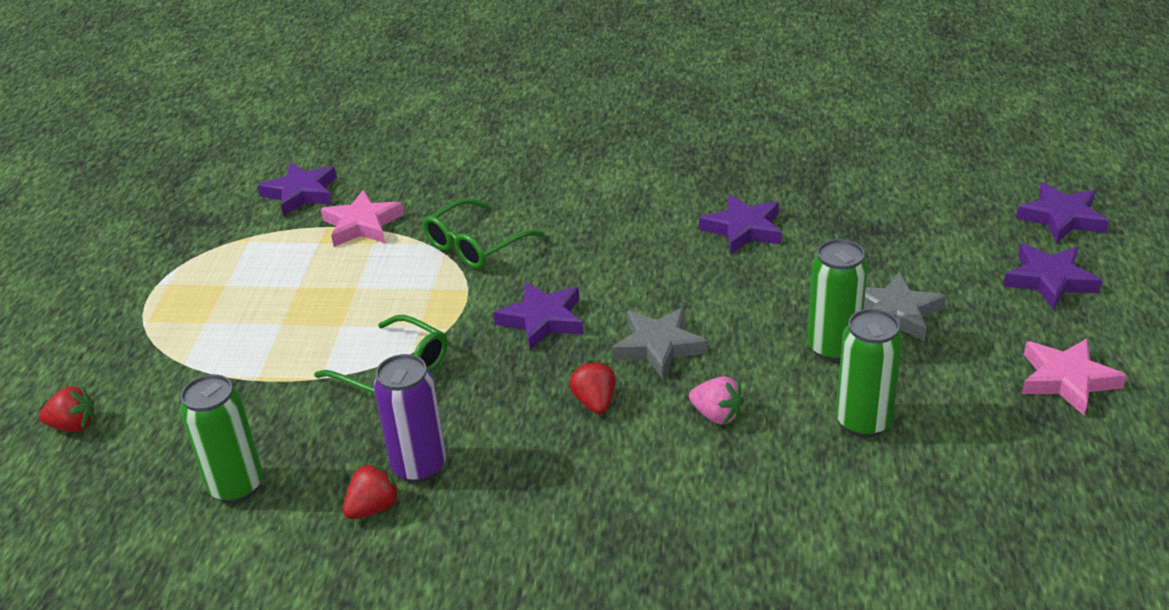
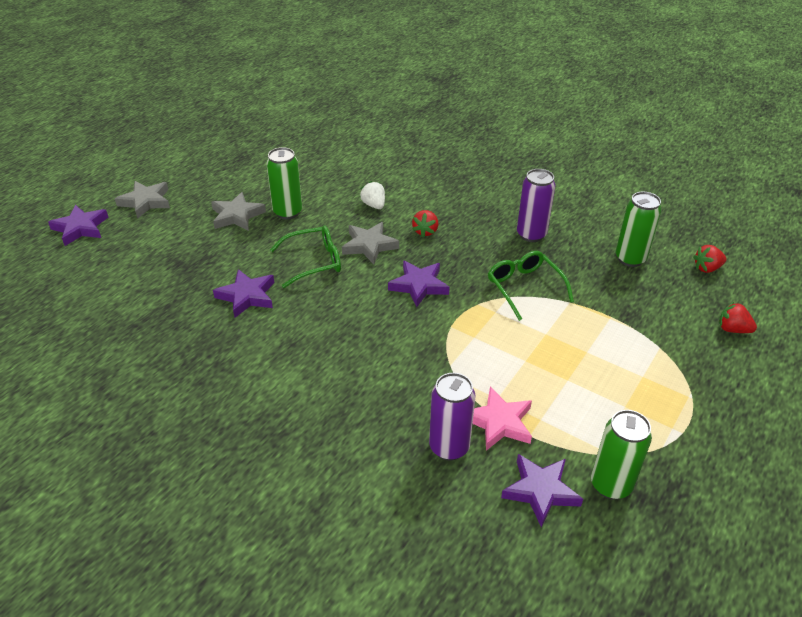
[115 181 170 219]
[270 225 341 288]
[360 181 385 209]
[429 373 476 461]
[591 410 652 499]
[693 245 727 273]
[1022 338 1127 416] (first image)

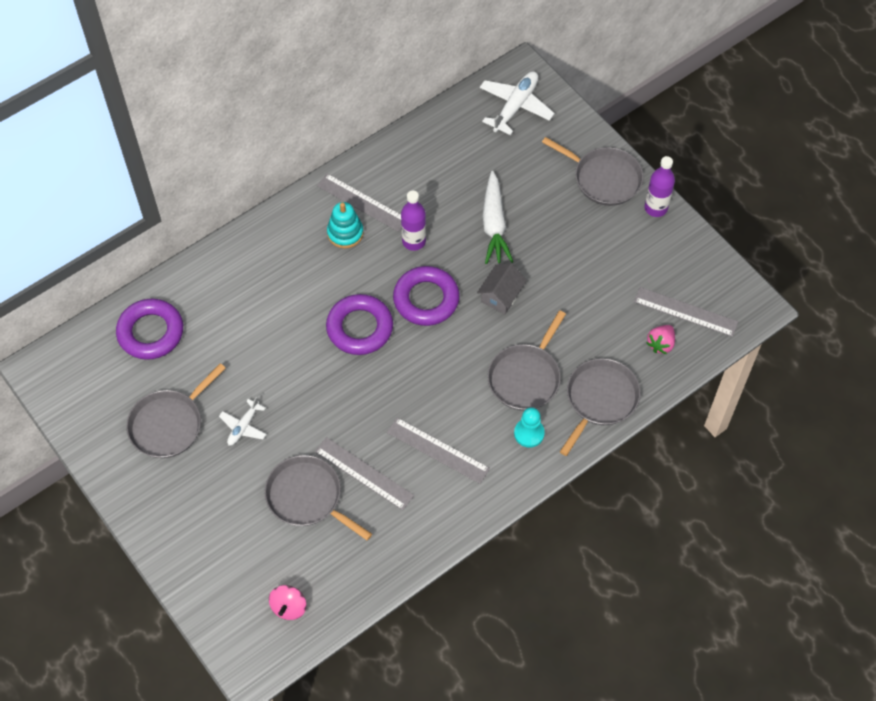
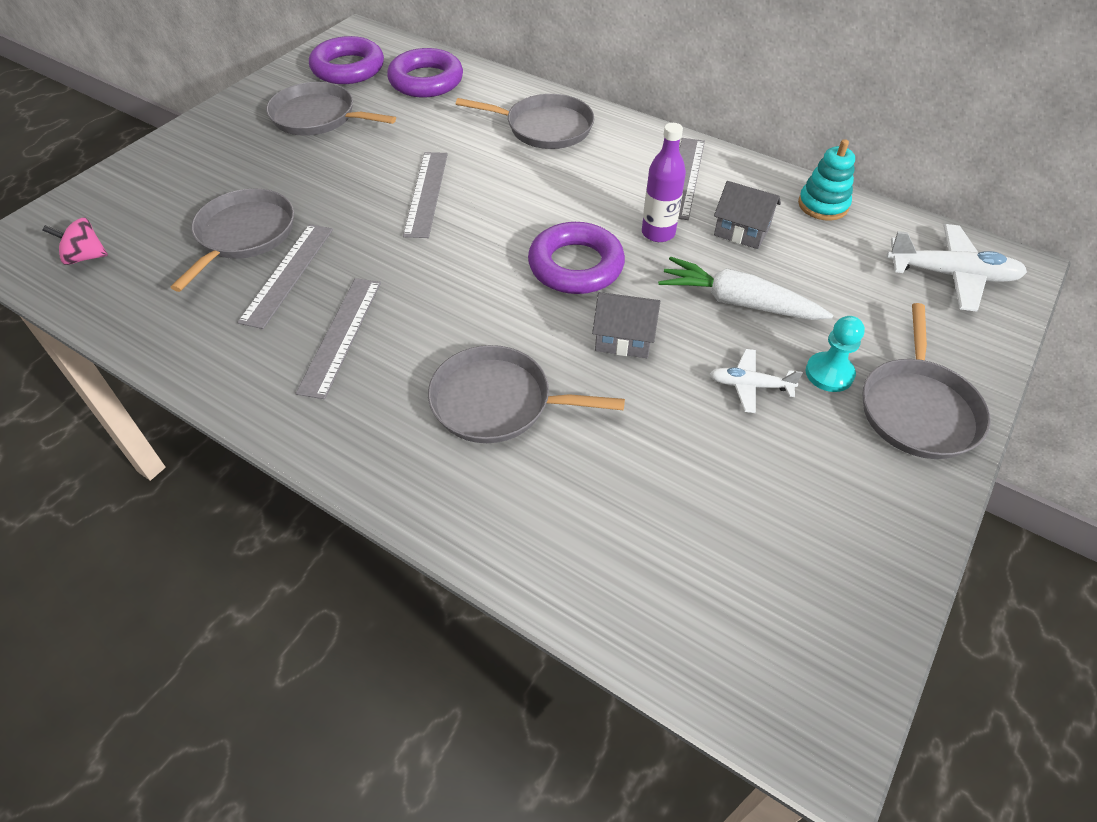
[309 36 384 84]
[403 152 448 238]
[456 94 595 149]
[658 256 833 320]
[710 349 803 413]
[714 181 781 249]
[798 139 855 221]
[806 316 865 392]
[645 156 675 217] (first image)
[646 325 675 354] (first image)

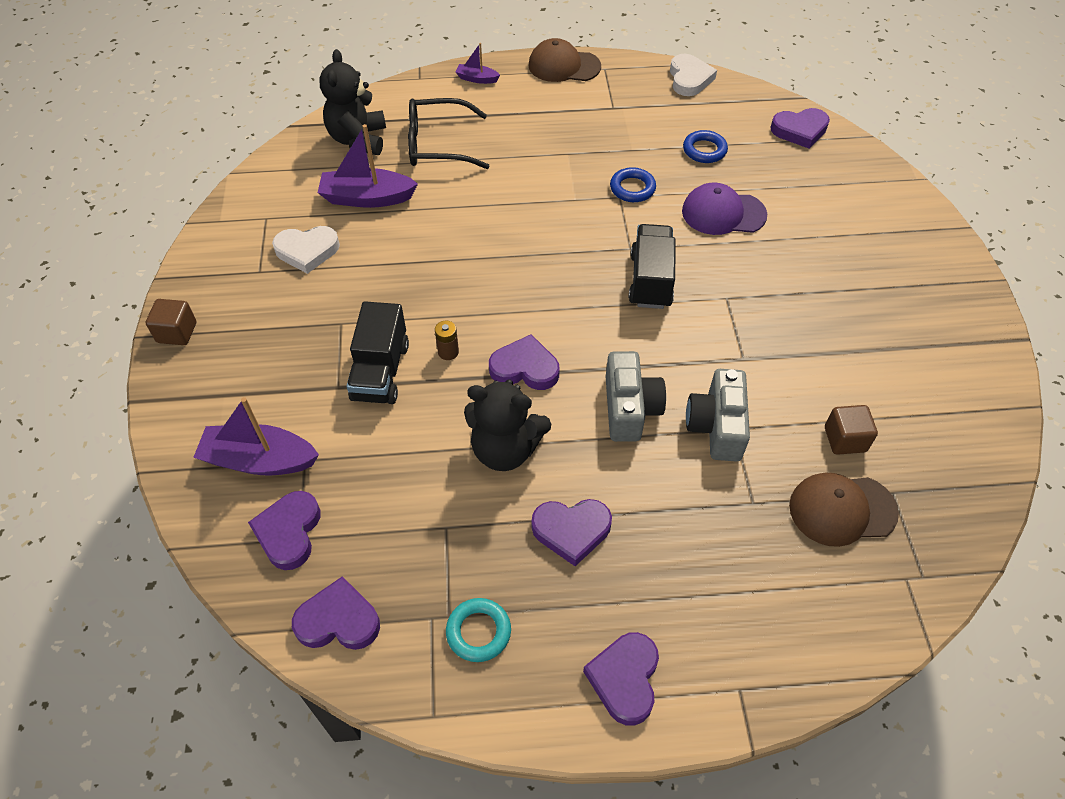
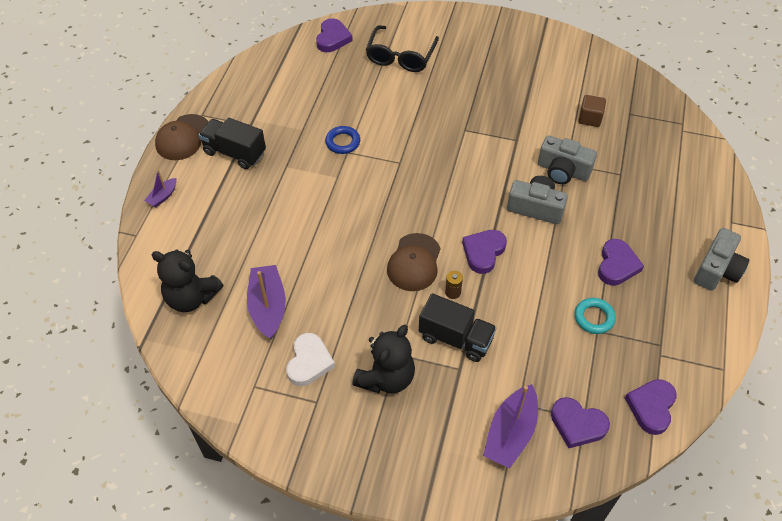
[199 118 266 169]
[247 265 286 339]
[352 325 415 394]
[366 25 439 72]
[387 233 441 291]
[575 298 616 334]
[694 228 749 291]
[146 299 196 345] (first image)
[670 54 717 96] (first image)
[682 183 767 235] (first image)
[683 130 728 163] (first image)

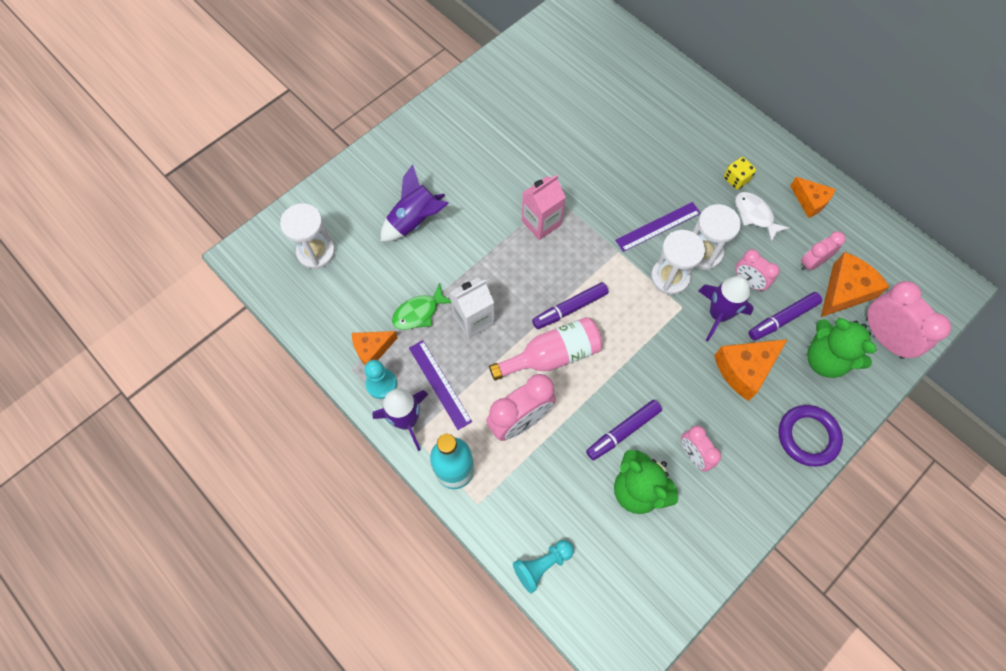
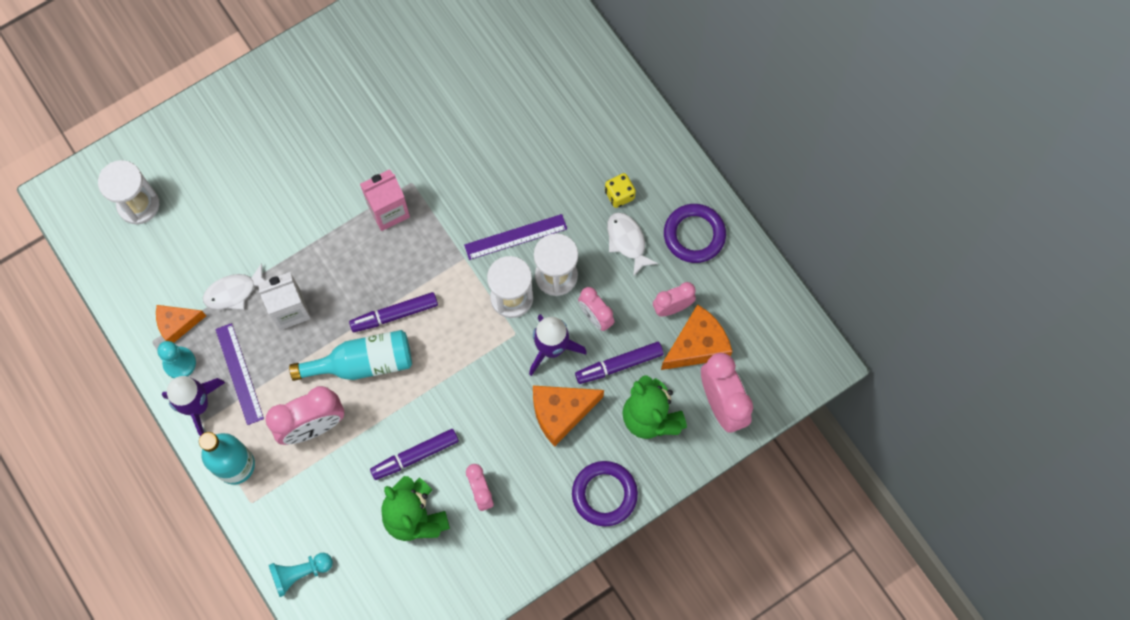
[203 263 265 310]
[289 330 412 381]
[664 204 726 263]
[381 164 449 242] (first image)

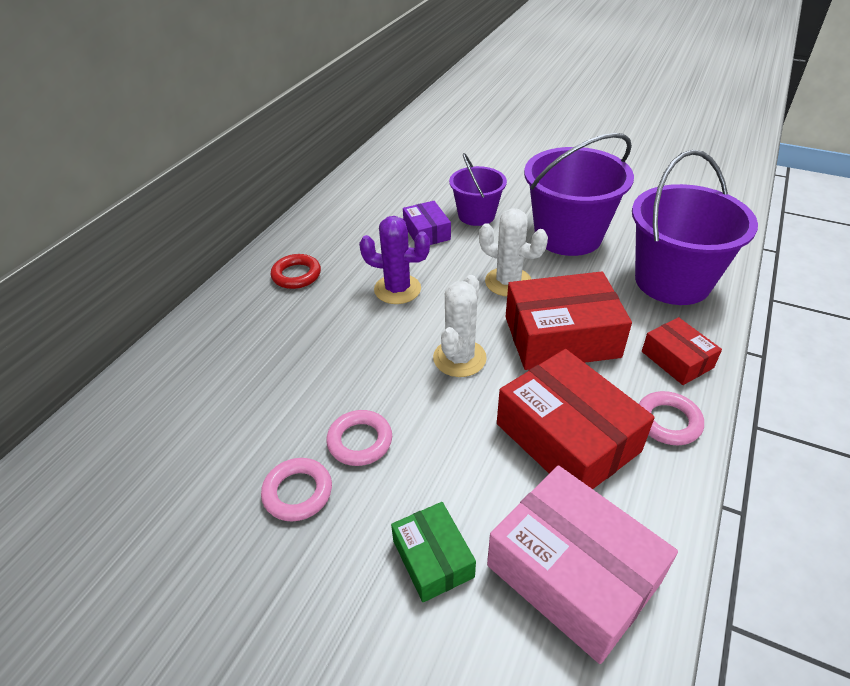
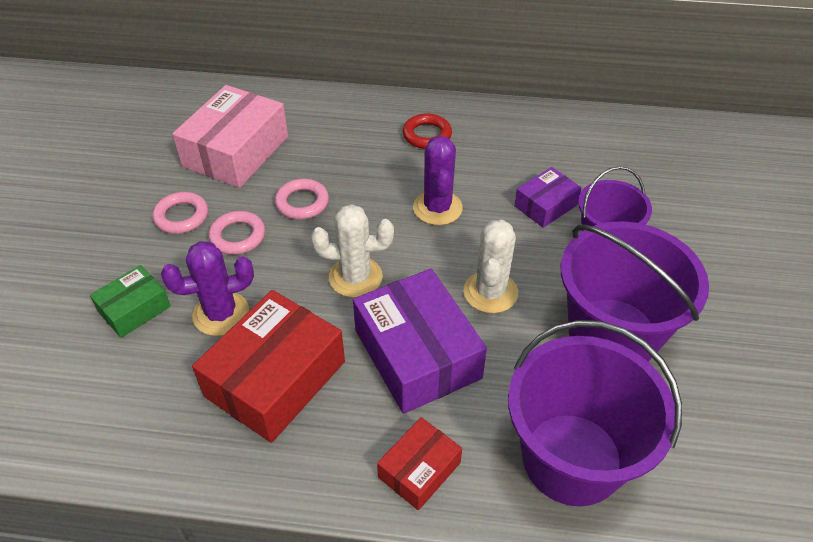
[161 241 254 336]
[172 85 288 188]
[275 179 329 219]
[353 269 487 414]

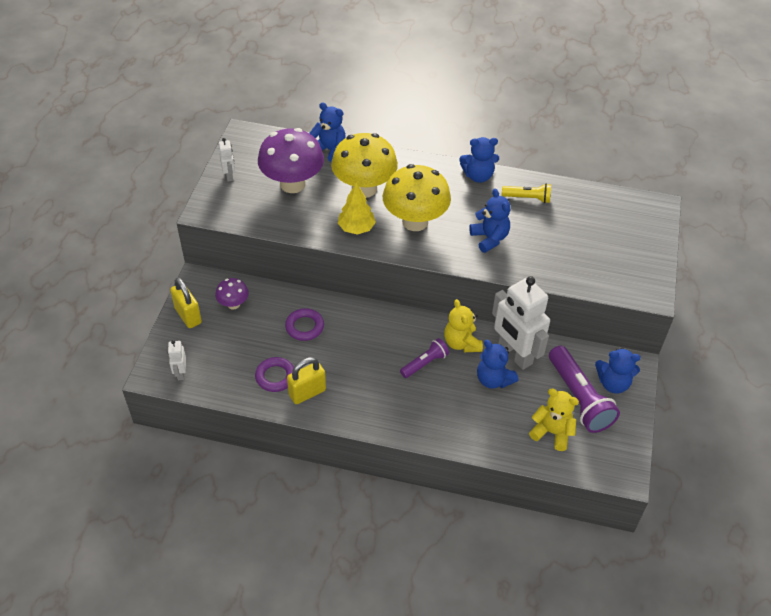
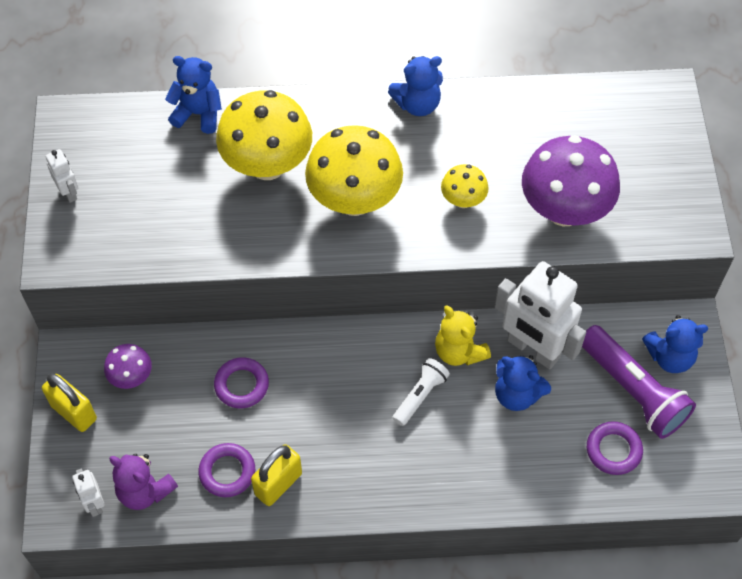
[109 454 178 510]
[393 358 450 426]
[441 164 488 208]
[522 135 620 226]
[587 421 643 475]
[338 182 376 235] (first image)
[502 184 551 203] (first image)

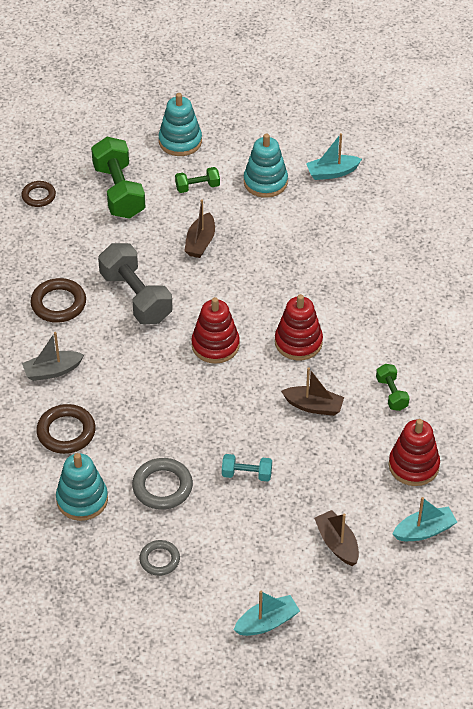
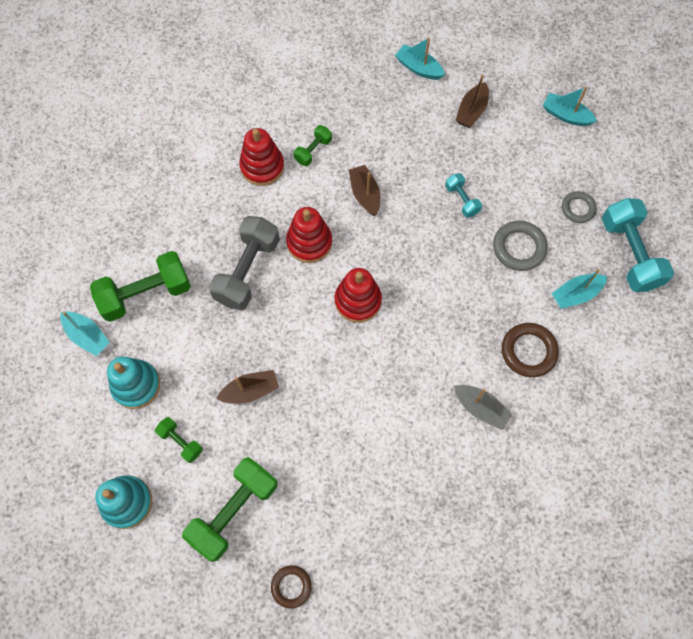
[90 251 191 322]
[209 216 280 310]
[239 128 284 186]
[551 269 607 309]
[602 198 674 292]
[30 278 86 323] (first image)

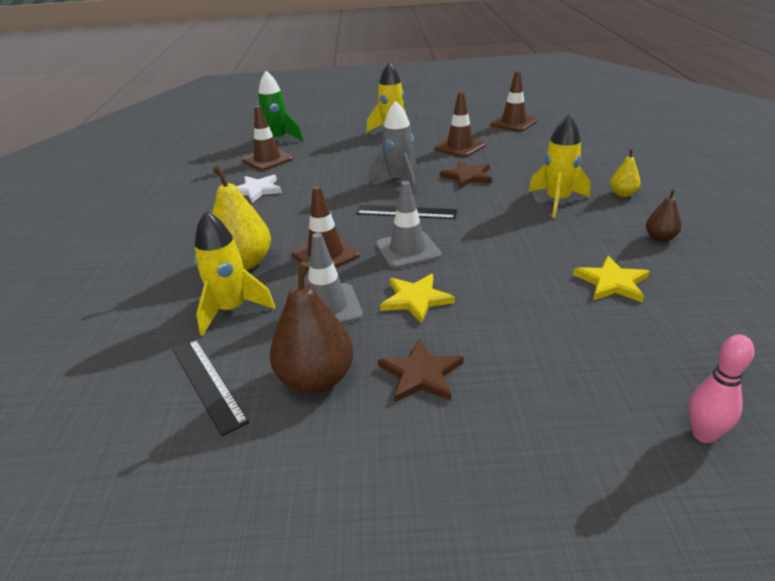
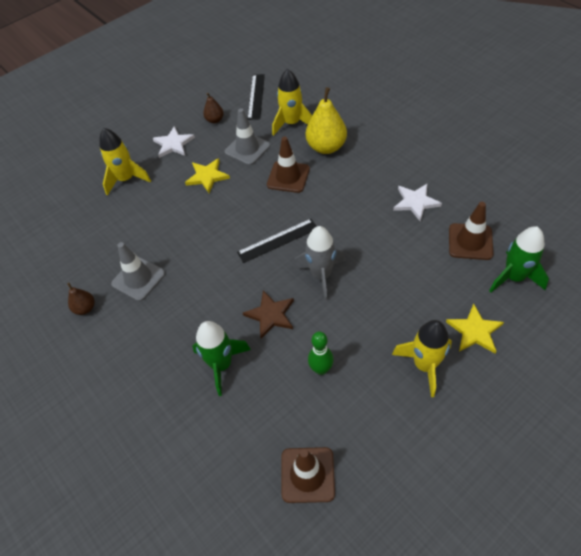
[99 128 151 196]
[111 242 165 301]
[153 126 195 158]
[192 321 251 396]
[203 93 224 123]
[248 74 265 120]
[308 332 334 375]
[446 304 504 353]
[610 149 641 197] (first image)
[689 335 754 443] (first image)

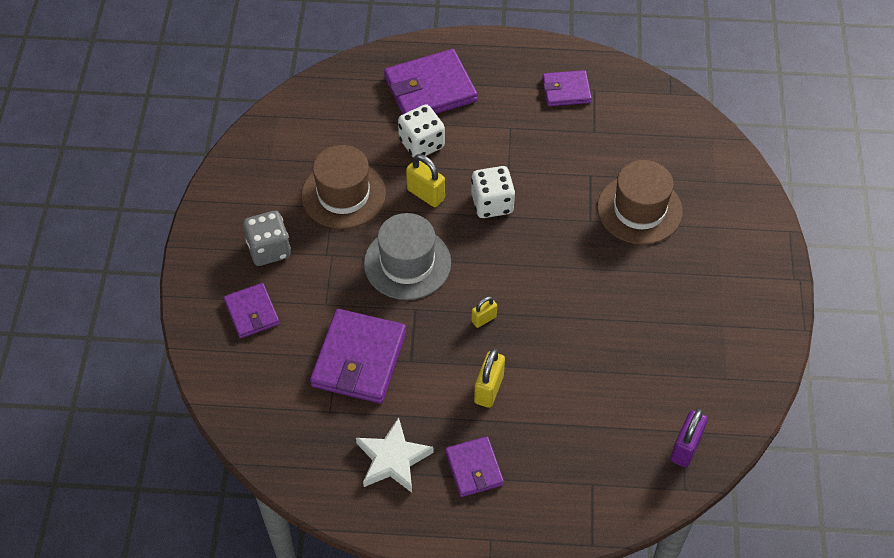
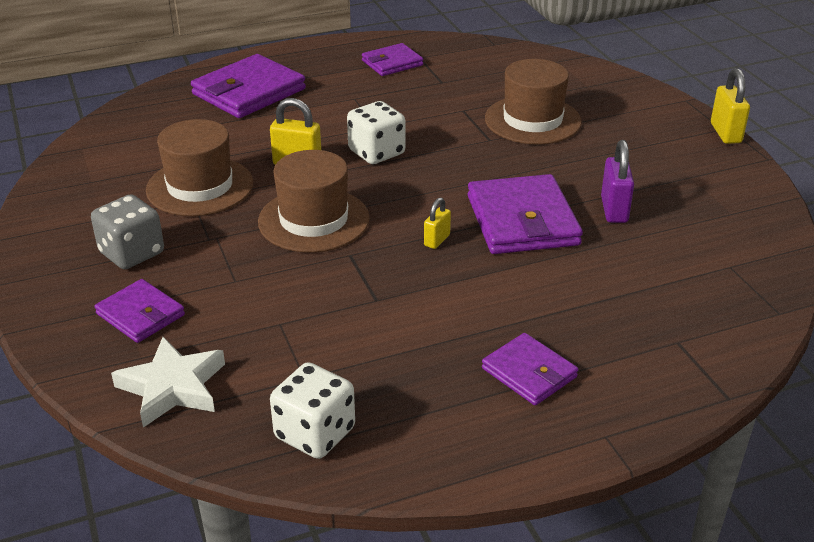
[111 337 225 427]
[258 150 370 253]
[270 362 355 459]
[468 174 583 254]
[601 140 634 223]
[711 68 750 144]

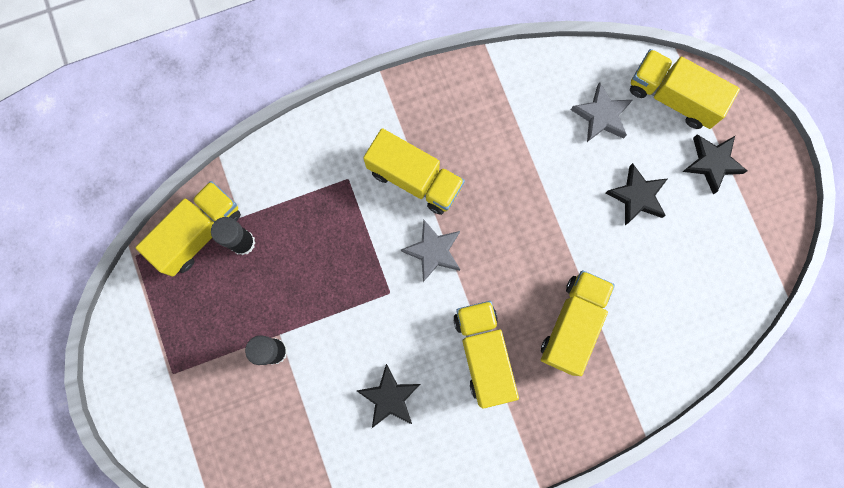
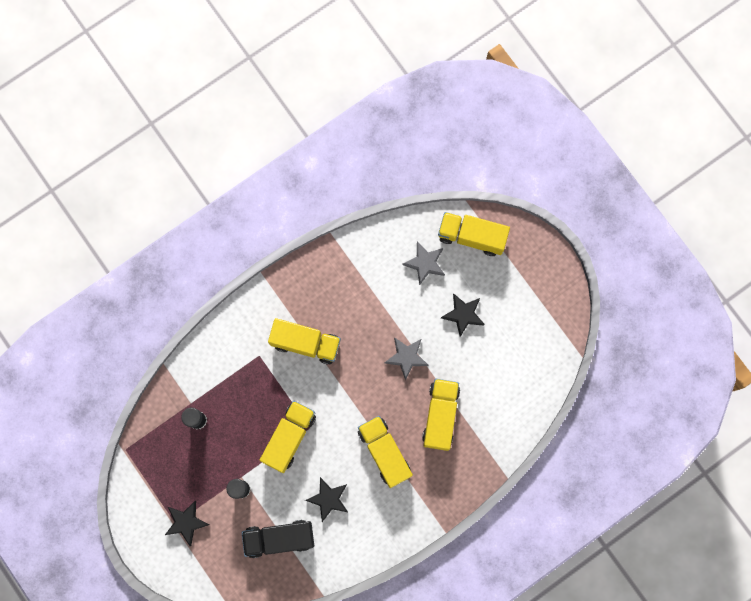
[165 501 209 546]
[242 520 314 558]
[260 401 316 473]
[384 337 429 381]

